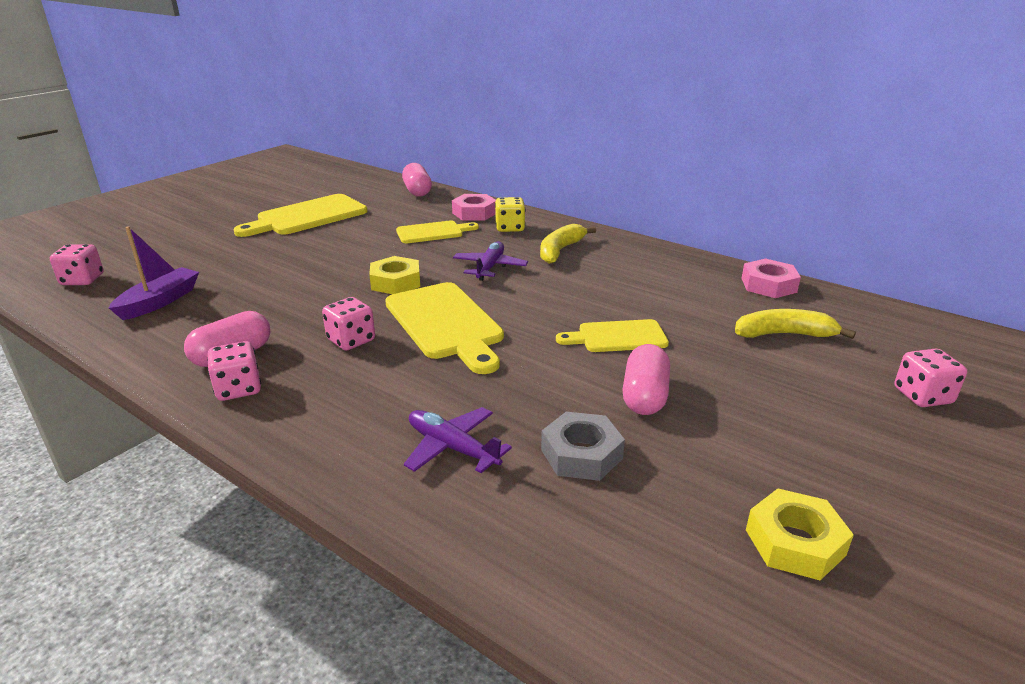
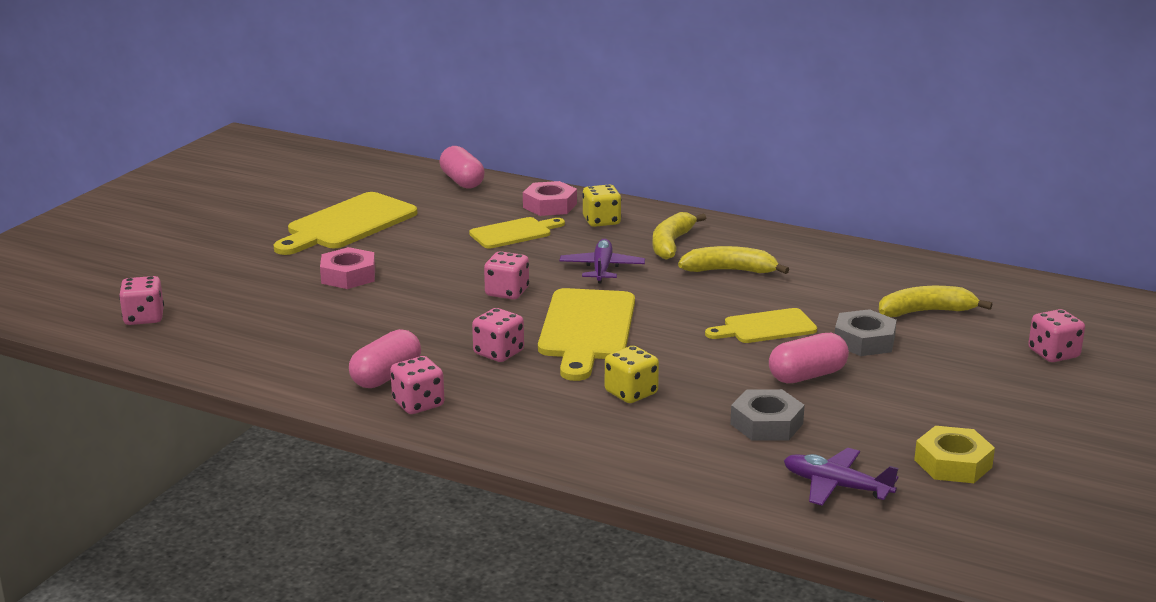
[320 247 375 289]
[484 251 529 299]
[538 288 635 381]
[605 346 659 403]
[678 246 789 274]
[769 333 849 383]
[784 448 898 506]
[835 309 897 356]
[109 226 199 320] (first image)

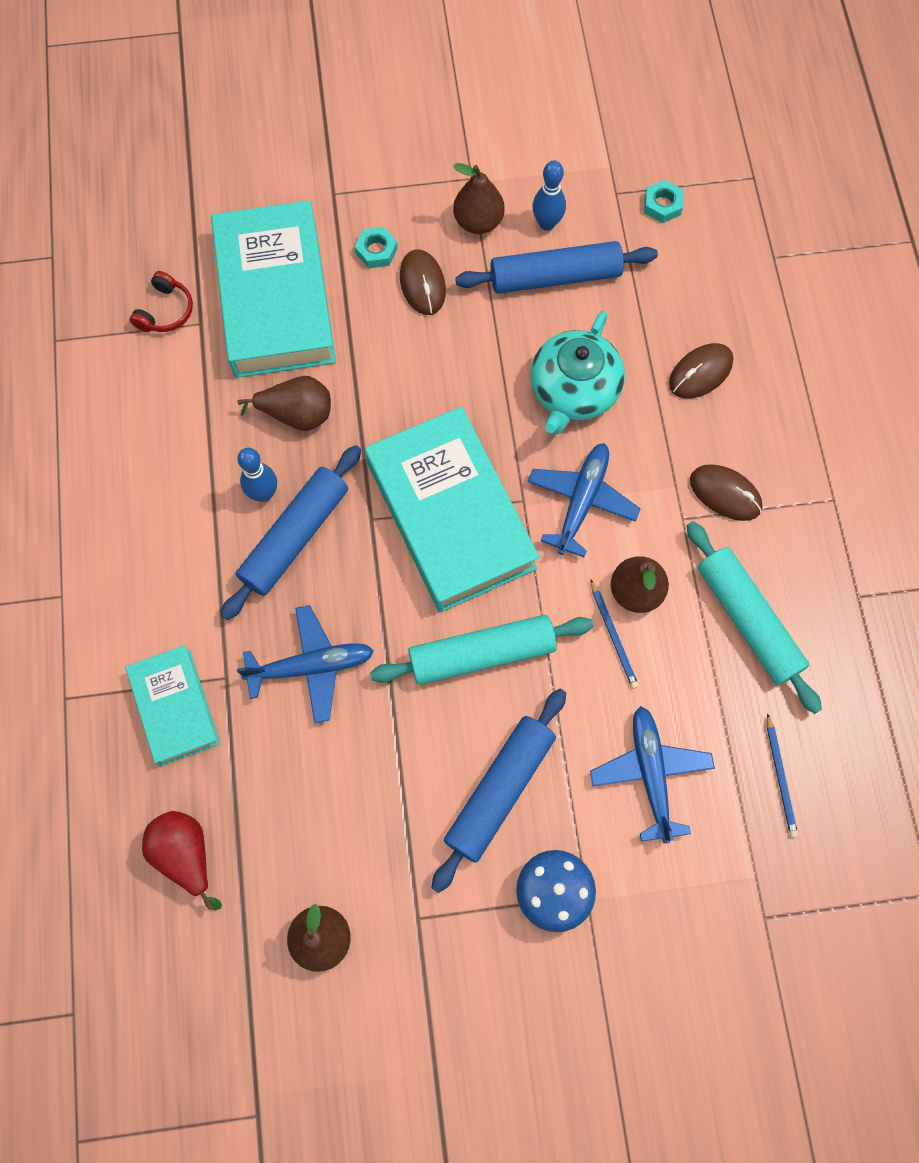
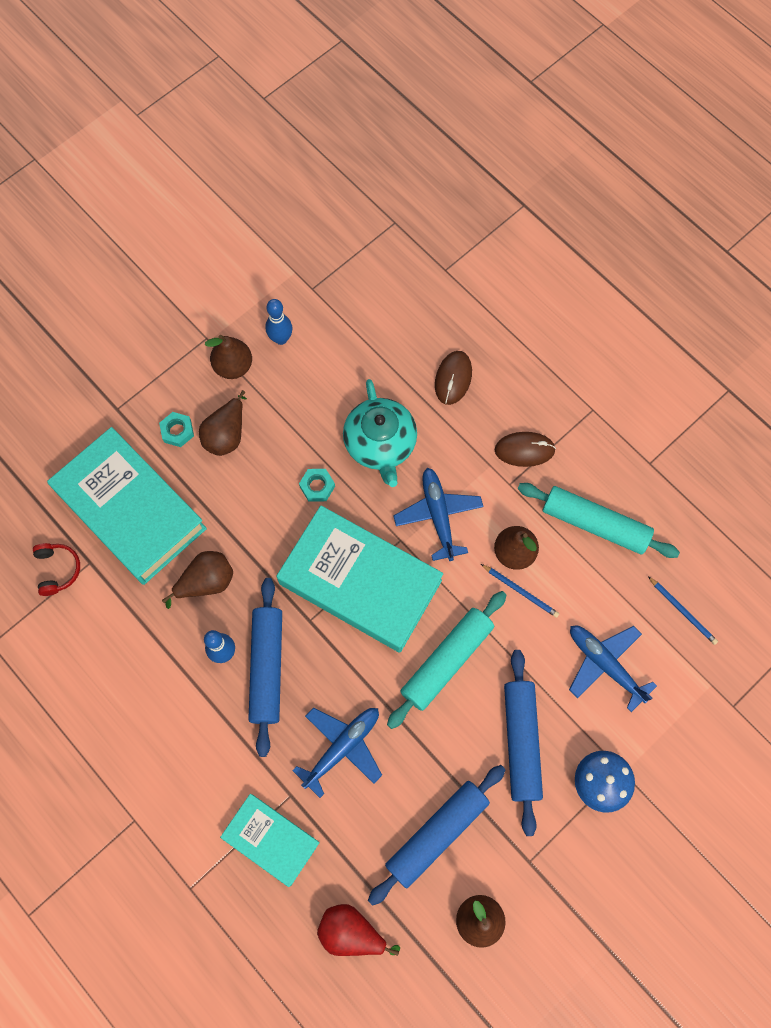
[199 390 247 456]
[299 469 335 502]
[368 765 506 906]

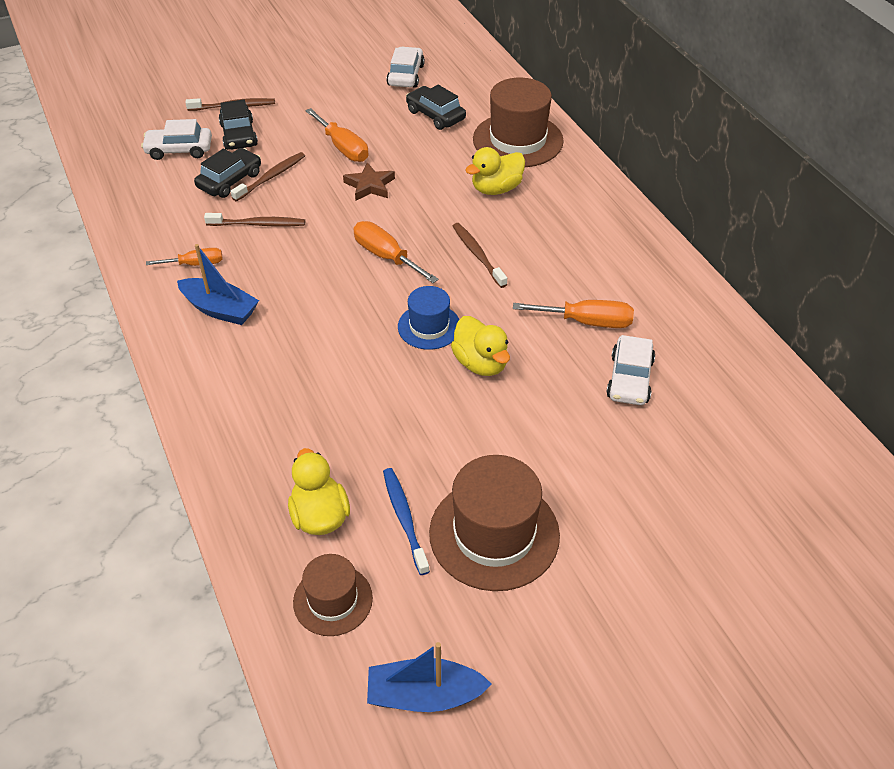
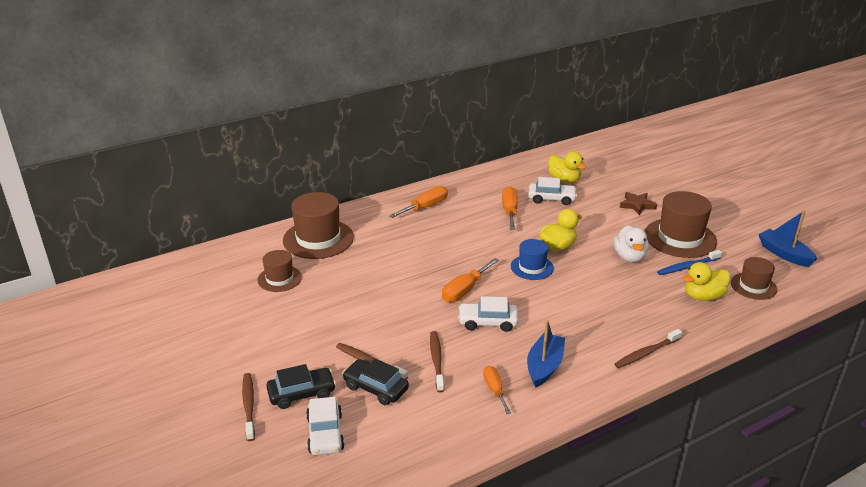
[258 250 302 292]
[389 186 448 218]
[458 296 518 332]
[548 152 586 183]
[614 225 649 262]
[615 329 682 368]
[620 192 657 216]
[758 210 817 267]

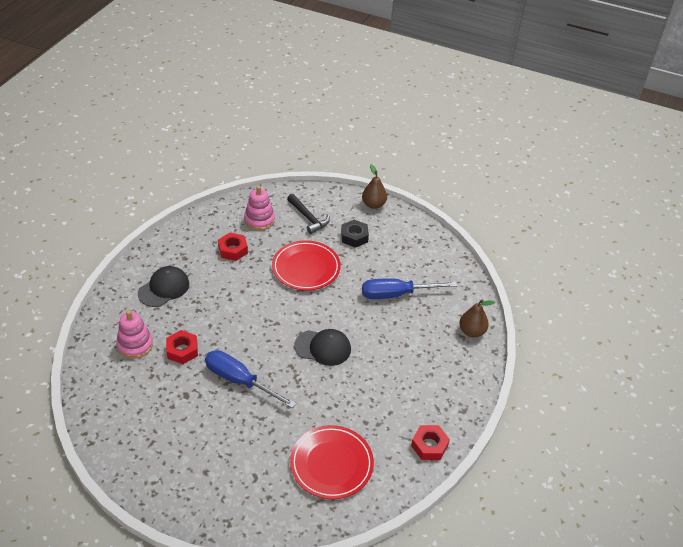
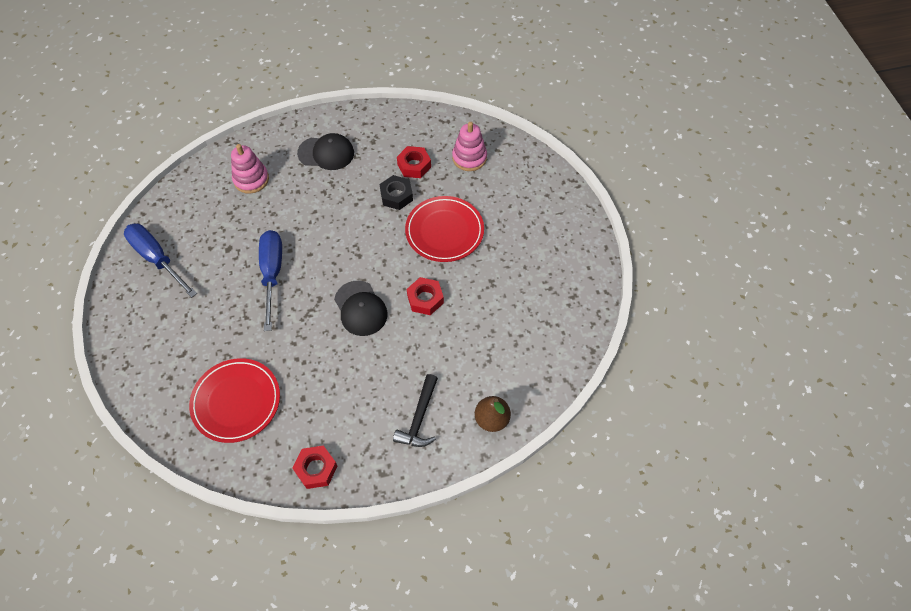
[124 224 197 298]
[379 175 413 210]
[393 374 438 447]
[407 277 444 315]
[362 164 387 209] (first image)

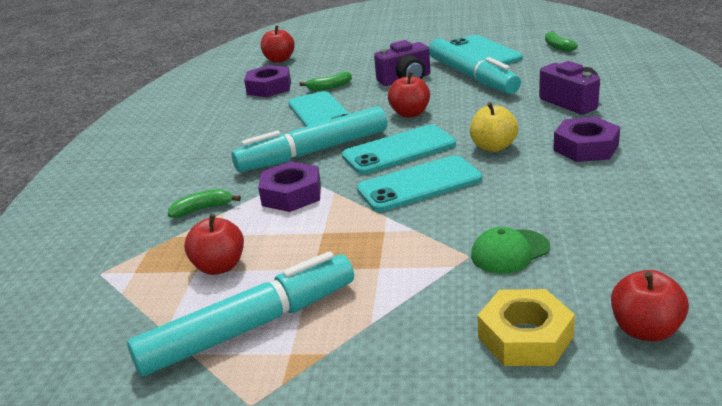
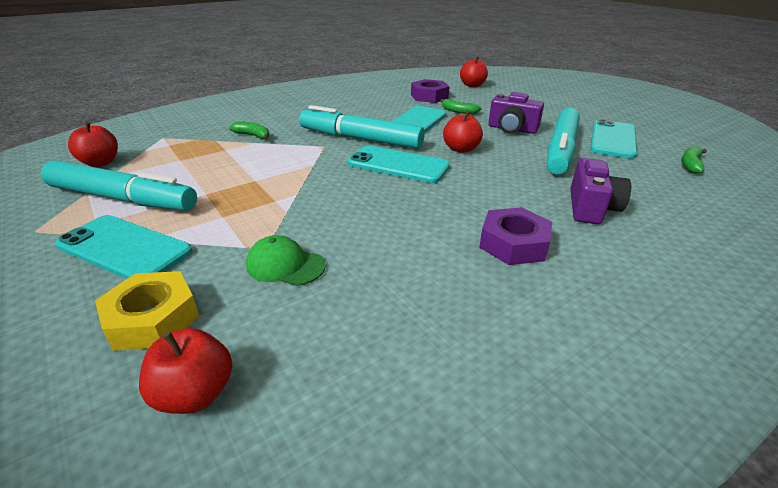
[55 215 192 279]
[68 121 118 167]
[258 161 321 212] (first image)
[470 102 518 152] (first image)

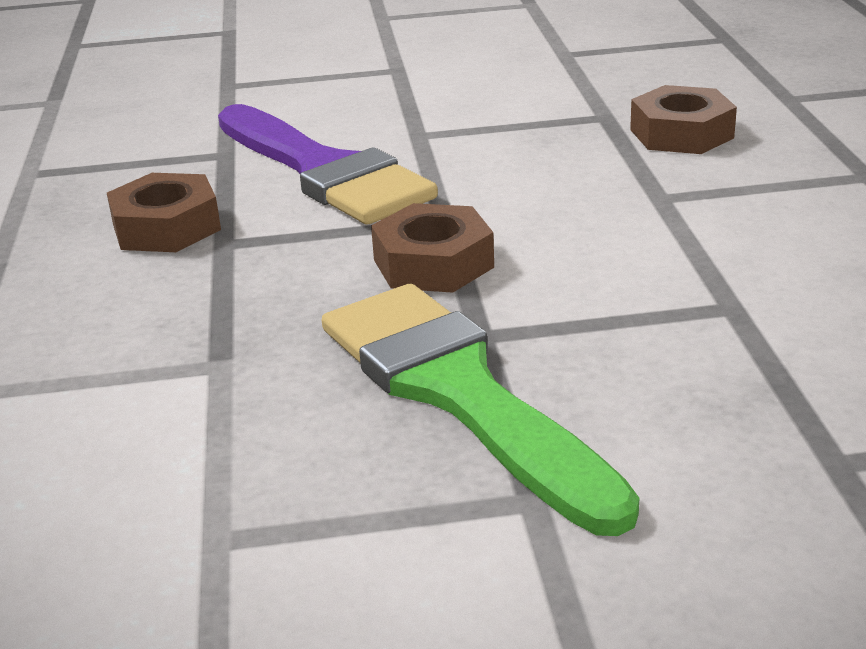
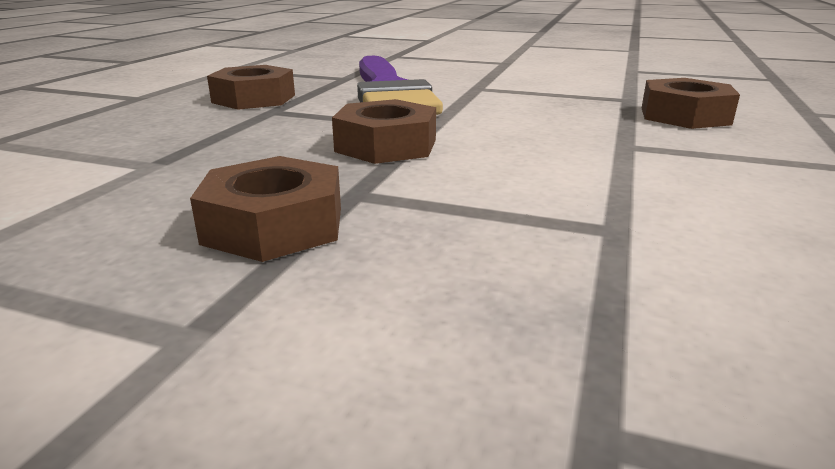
[190 156 341 262]

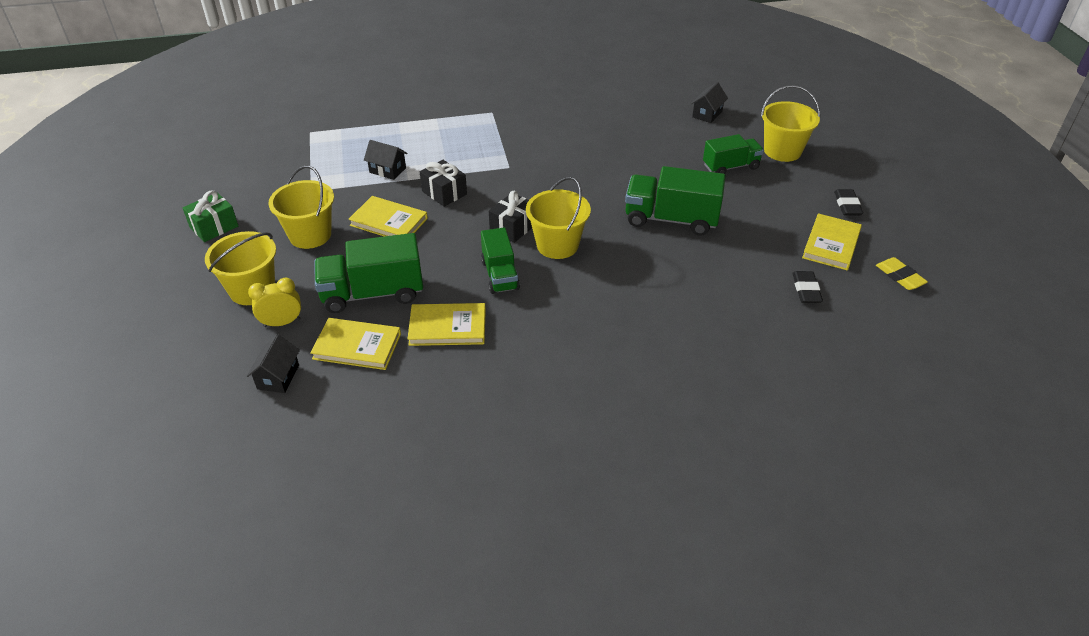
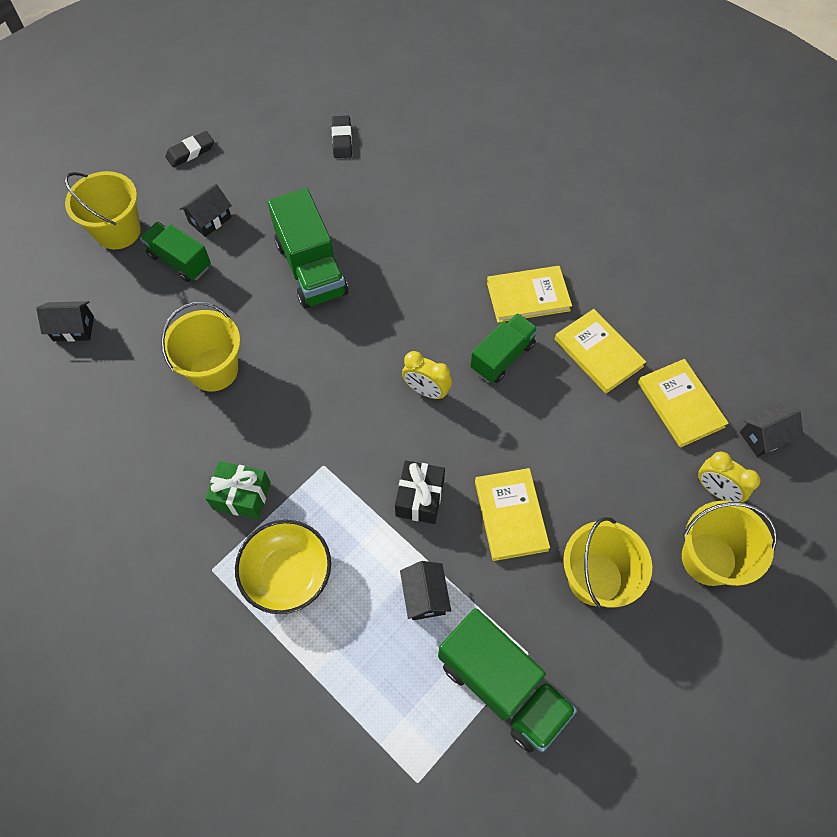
[161 302 240 391]
[180 184 232 237]
[205 461 271 519]
[235 520 331 614]
[332 116 352 158]
[402 351 452 399]
[438 608 577 753]
[487 266 572 323]
[876 257 928 290] (first image)

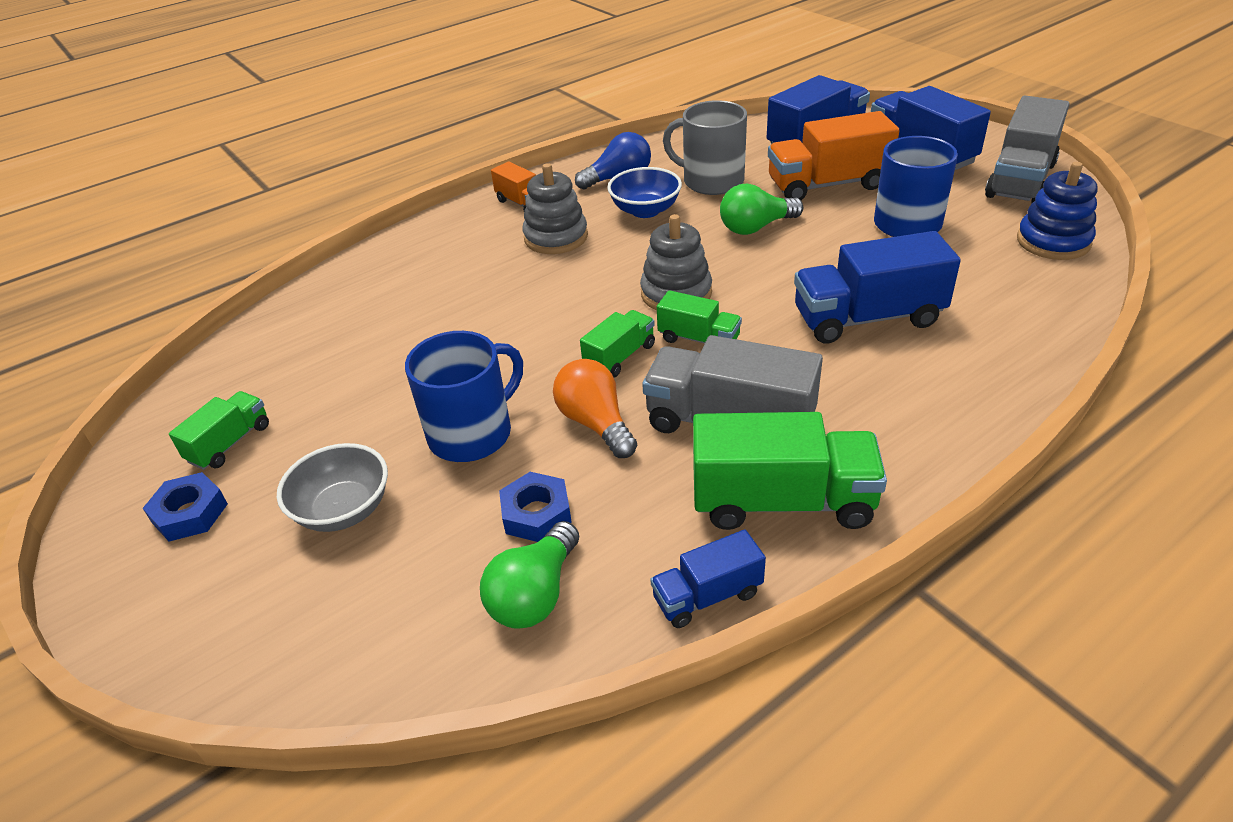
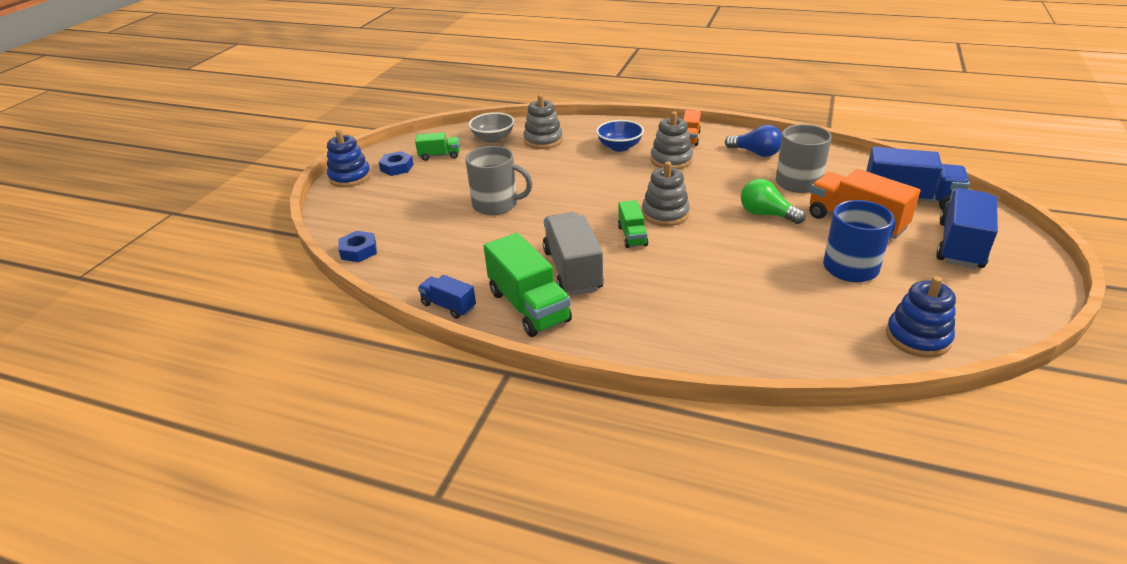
[327 129 371 187]
[338 231 377 262]
[465 146 533 215]
[469 112 514 143]
[523 94 563 149]
[596 120 644 152]
[480 521 579 629] (first image)
[553 359 637 458] (first image)
[580 310 655 378] (first image)
[794 231 961 343] (first image)
[985 96 1069 203] (first image)

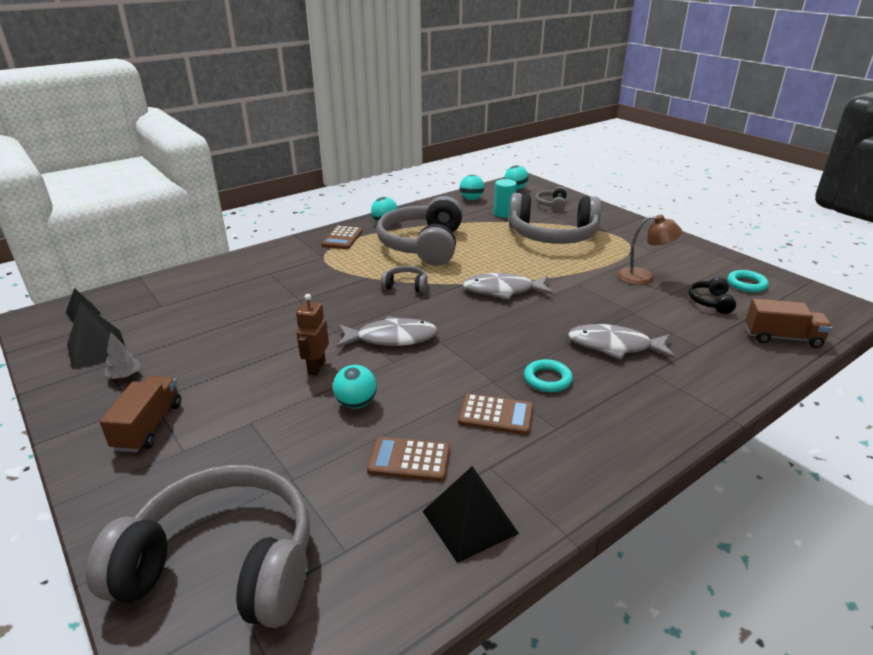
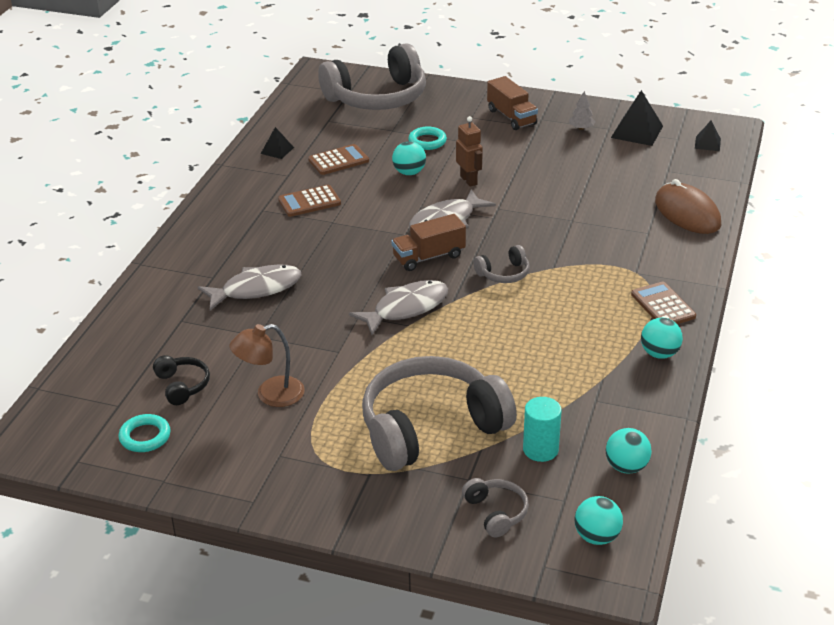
[261 127 294 159]
[392 214 466 271]
[408 127 447 150]
[655 179 721 234]
[376 196 463 266] (first image)

